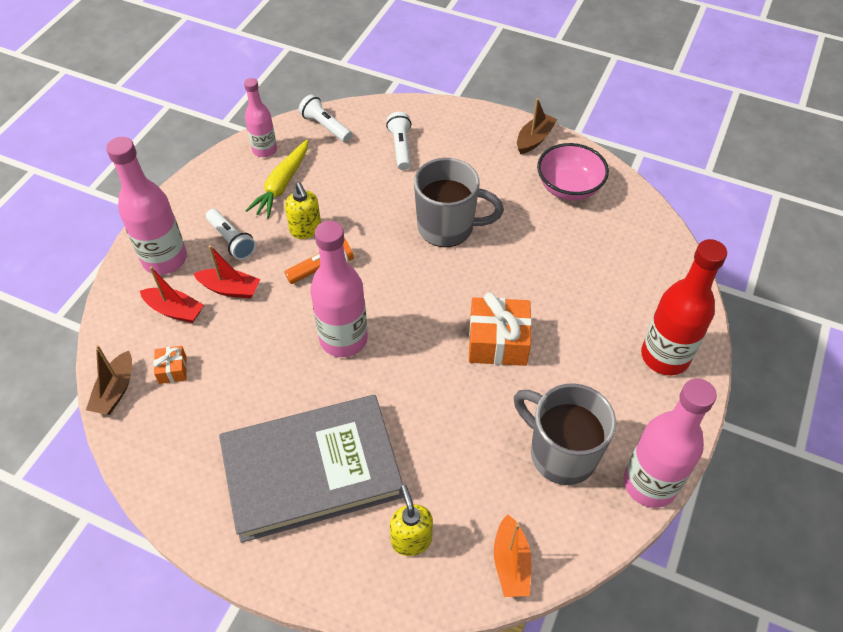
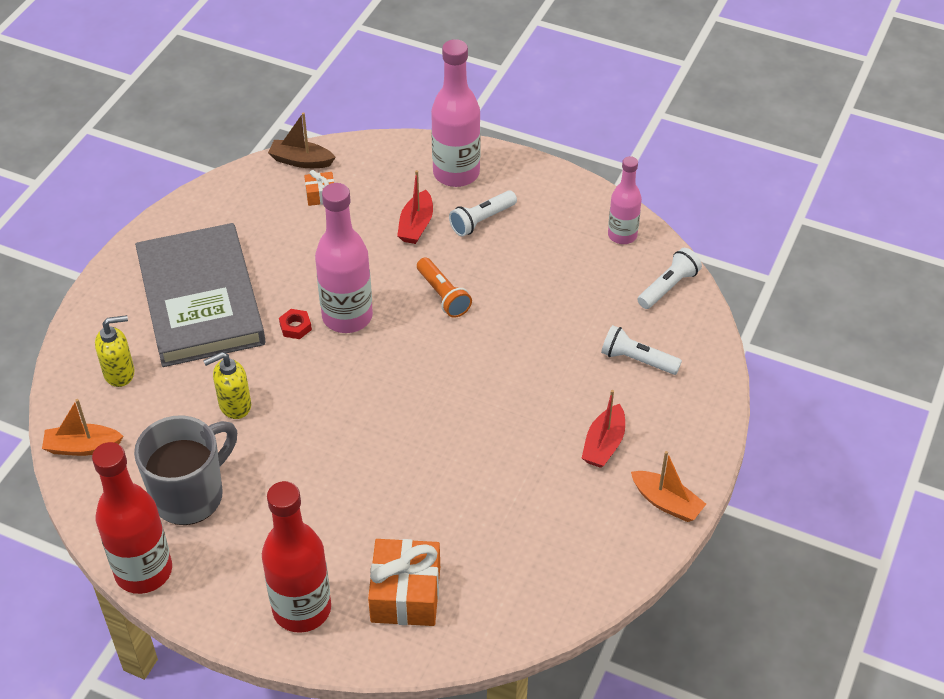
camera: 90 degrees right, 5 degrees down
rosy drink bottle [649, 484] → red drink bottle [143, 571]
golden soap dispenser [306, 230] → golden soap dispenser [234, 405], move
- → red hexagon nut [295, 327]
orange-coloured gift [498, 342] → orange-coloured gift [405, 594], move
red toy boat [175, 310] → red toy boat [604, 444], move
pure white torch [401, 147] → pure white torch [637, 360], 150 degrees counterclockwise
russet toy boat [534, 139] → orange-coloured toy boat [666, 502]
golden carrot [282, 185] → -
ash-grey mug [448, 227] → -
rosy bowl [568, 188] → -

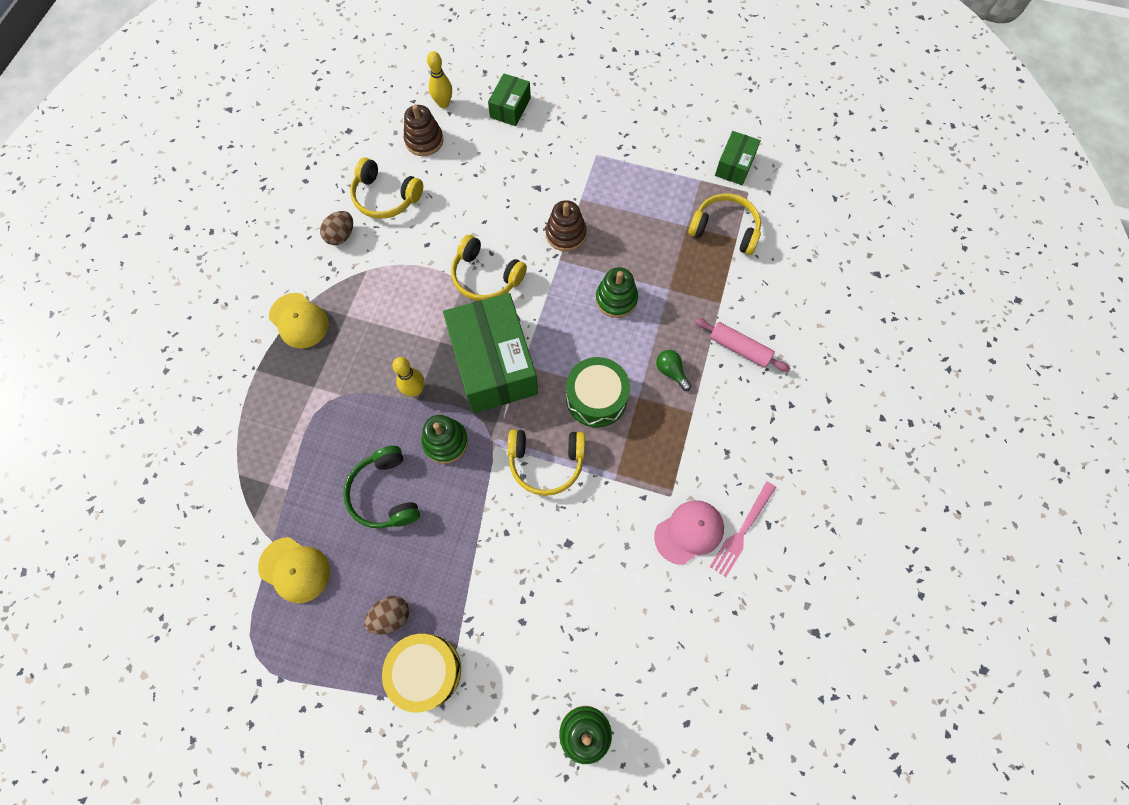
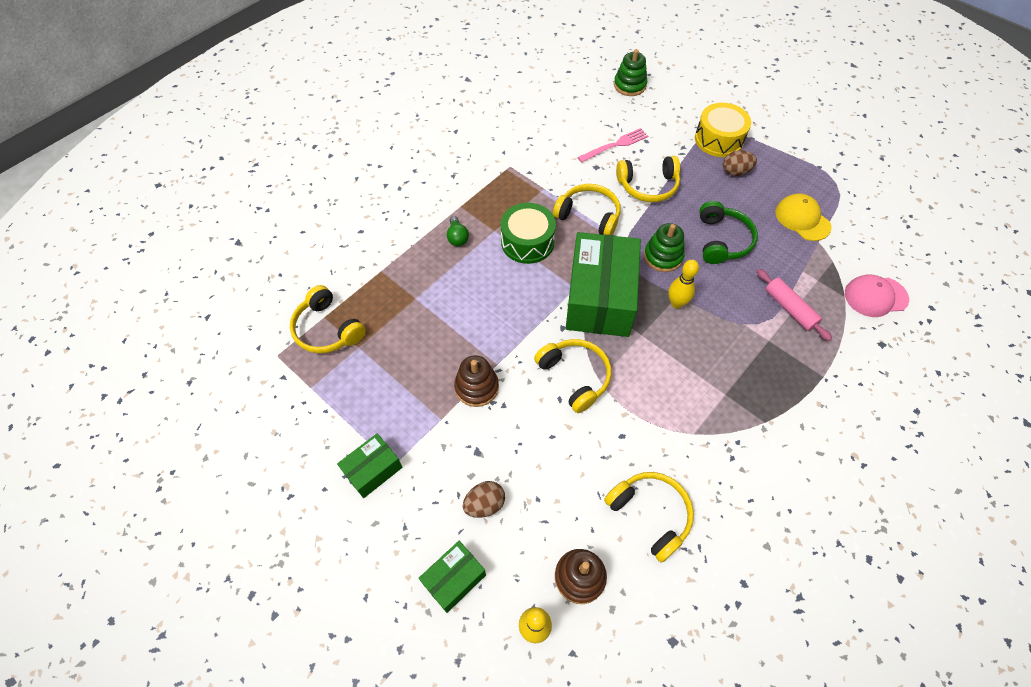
camera: 155 degrees left, 10 degrees down
green parcel [734, 165] → green parcel [373, 470], move
russet egg shape [341, 236] → russet egg shape [484, 504], move
rosy dinner fork [742, 531] → rosy dinner fork [615, 145], move
- → golden over-ear headphones [648, 186]
rosy dough roller [739, 348] → rosy dough roller [789, 308], move
rosy baseball cap [689, 532] → rosy baseball cap [875, 296], move
golden baseball cap [299, 321] → -
green stacking rings [616, 299] → -

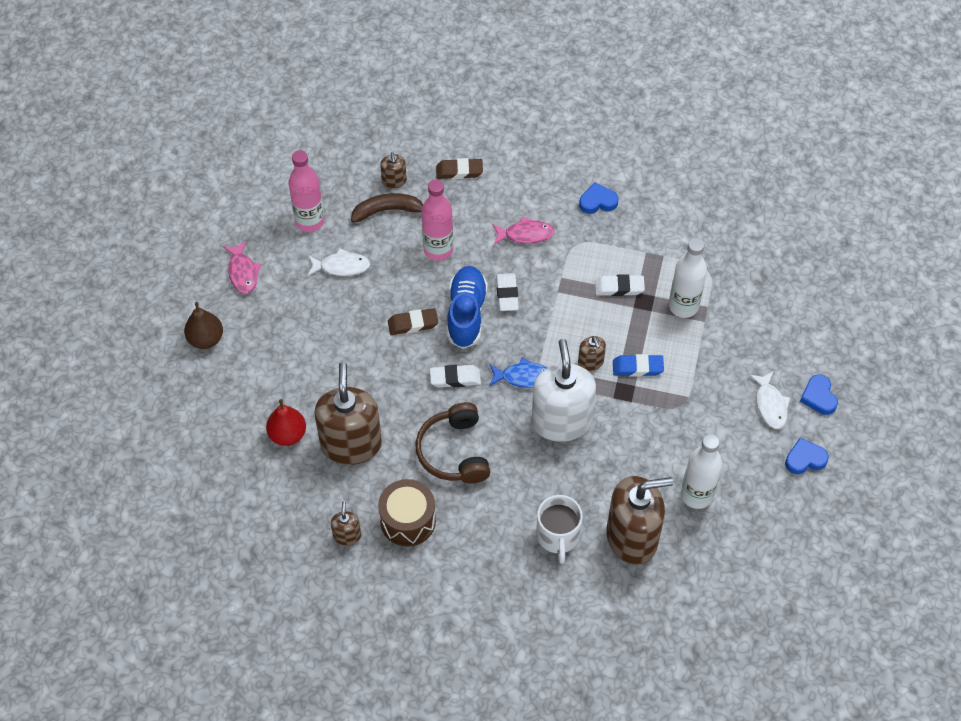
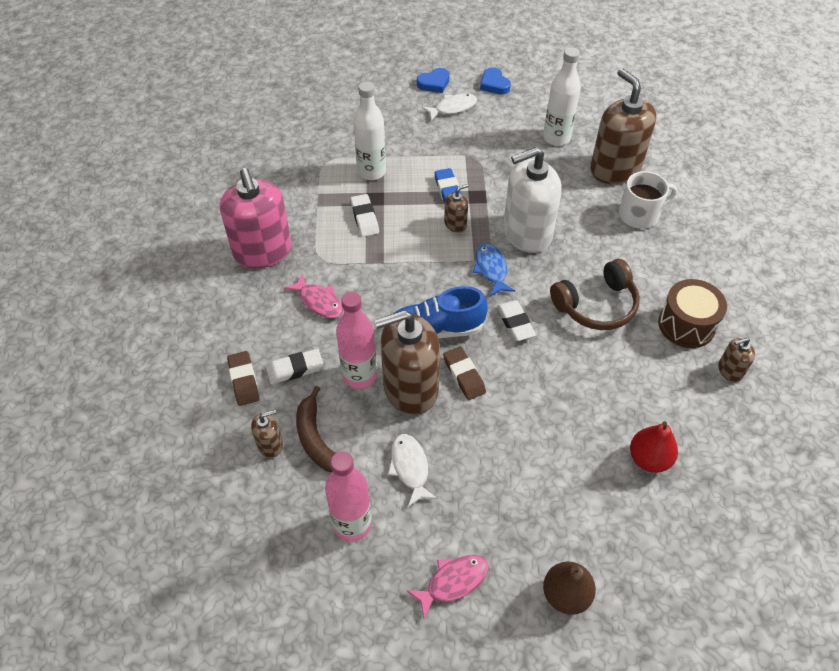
camera: 105 degrees left, 5 degrees down
royal blue love heart [598, 201] → rosy soap dispenser [263, 251]
pure white eraser [507, 294] → pure white eraser [295, 369], move
rosy fish figure [526, 234] → rosy fish figure [319, 301], 150 degrees clockwise
russet soap dispenser [351, 444] → russet soap dispenser [410, 388], move

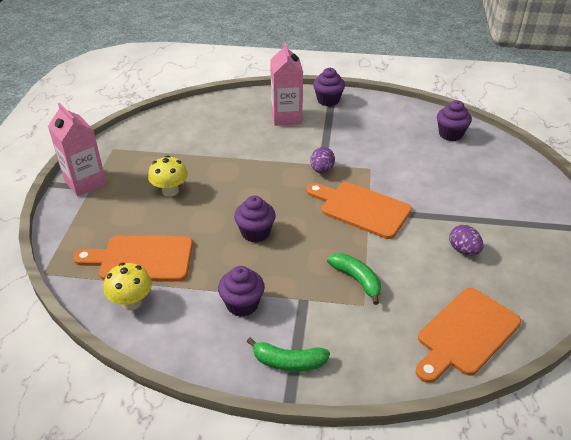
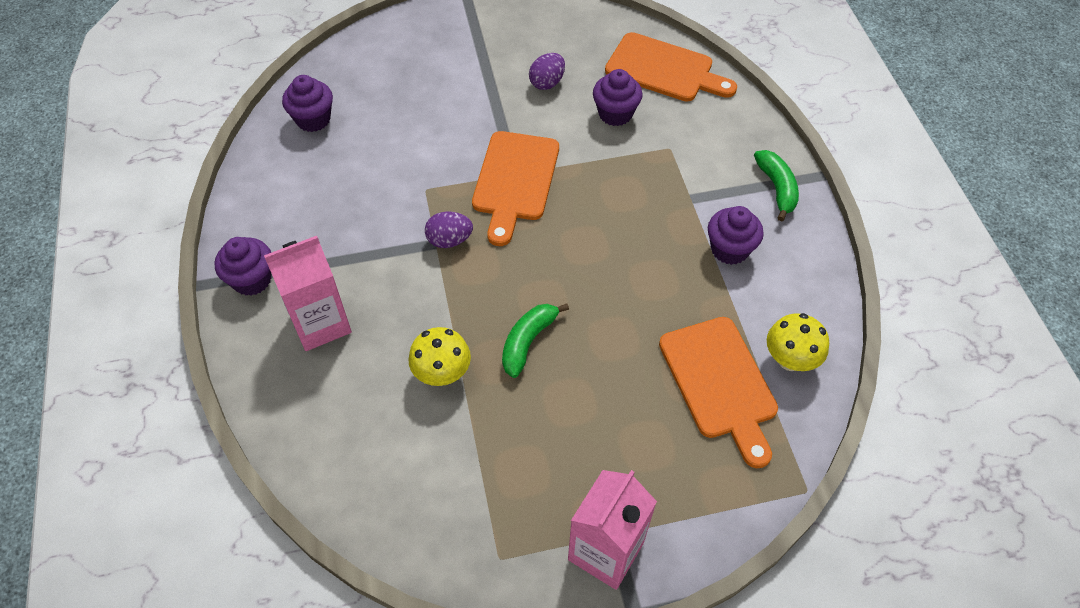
camera: 110 degrees left, 15 degrees up
golden mushroom [170, 191] → golden mushroom [442, 373], move
green banana [357, 280] → green banana [528, 341], move
royal purple muffin [255, 233] → royal purple muffin [615, 114], move

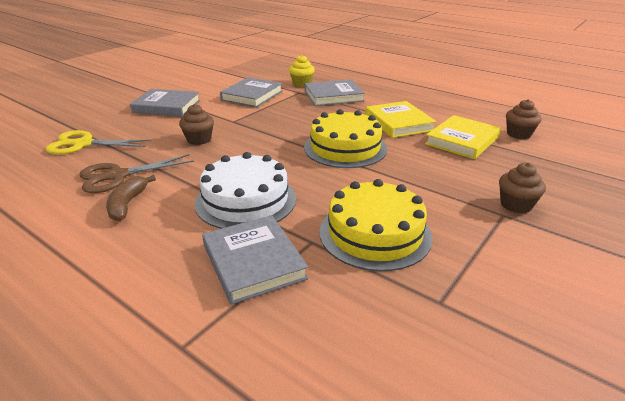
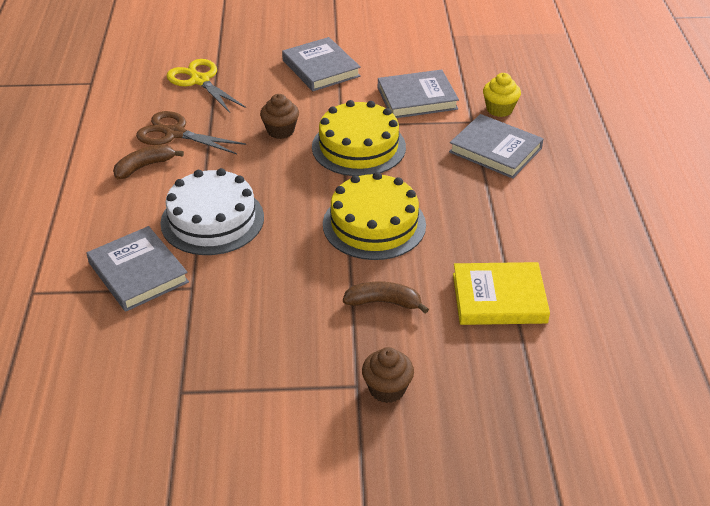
camera: 50 degrees right, 10 degrees up
ash-grey hardback [253, 262] → ash-grey hardback [138, 272], 60 degrees counterclockwise
golden gateau [375, 233] → golden gateau [358, 147], move
- → russet banana [384, 302]
golden hardback [398, 123] → -
russet muffin [518, 134] → -

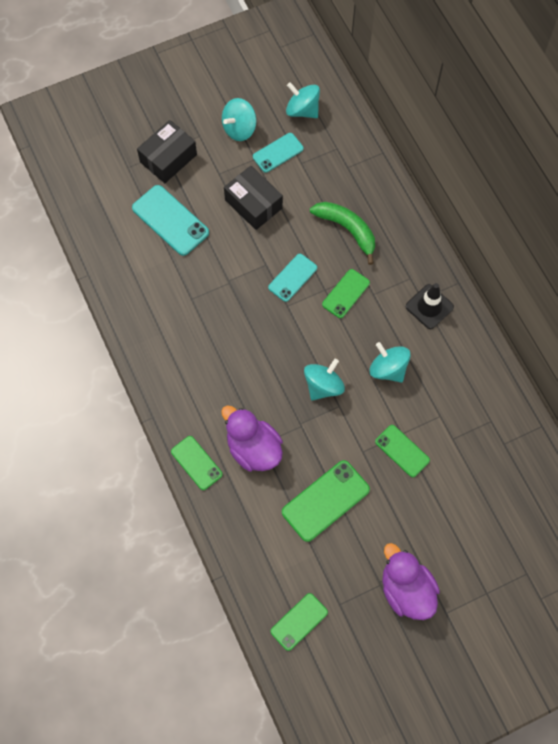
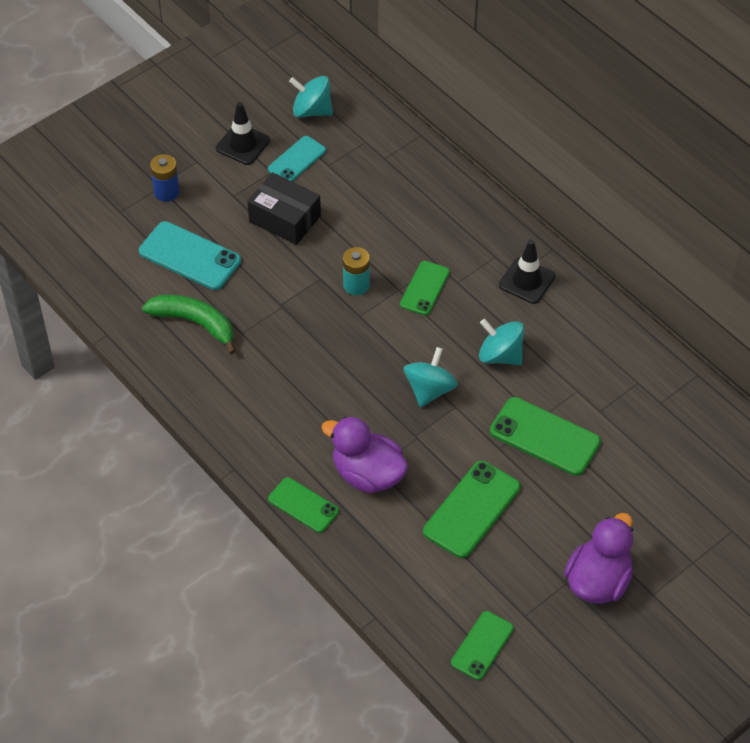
camera: 15 degrees left, 15 degrees down
green banana [347, 230] → green banana [195, 323], move
jet-black parcel [168, 158] → royal blue AA battery [166, 192]
aqua spinning top [239, 129] → jet-black traffic cone [243, 144]
aqua phone [292, 277] → aqua AA battery [356, 285]
green phone [402, 451] → green phone [545, 436], x1.56
royal purple rubber duck [406, 590] → royal purple rubber duck [598, 581], 75 degrees clockwise

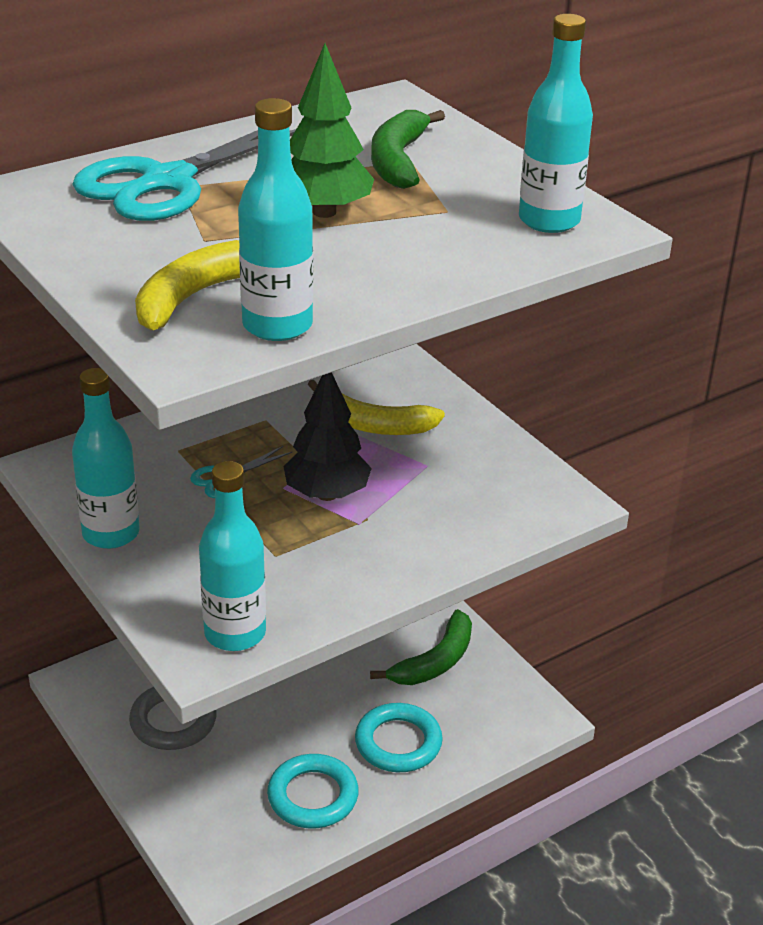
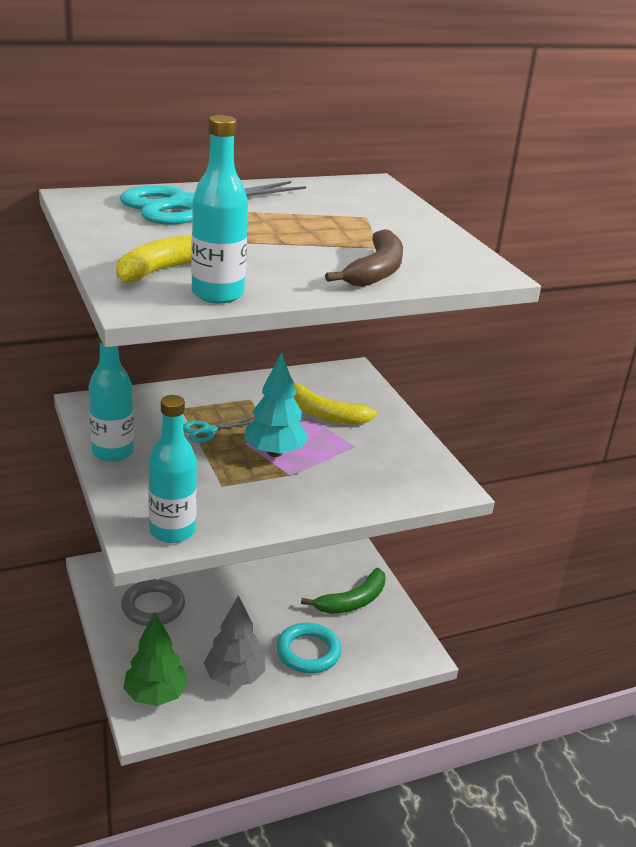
camera: 10 degrees right, 5 degrees down
green toy tree [324, 212] → green toy tree [155, 695], move
aqua ring [313, 796] → ash-grey toy tree [234, 677]
jet-black toy tree [327, 494] → aqua toy tree [275, 452]
- → russet banana [376, 271]
green banana [398, 161] → -
aqua drink bottle [549, 221] → -

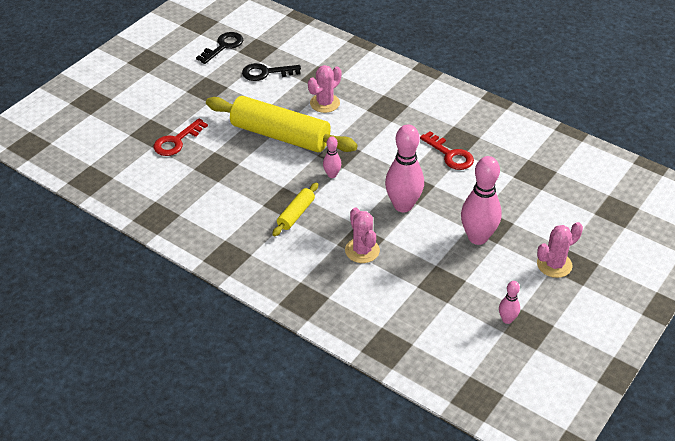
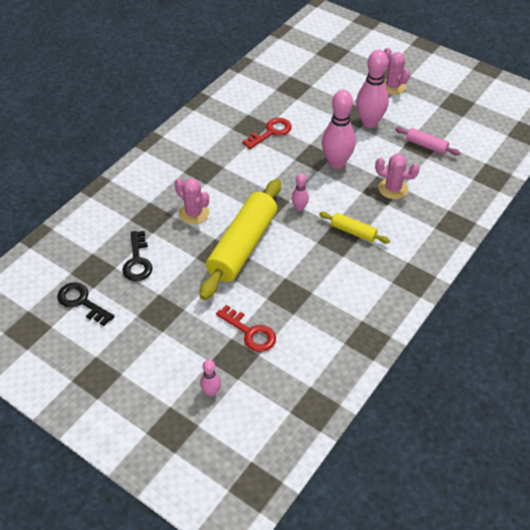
camera: 90 degrees left, 5 degrees up
rosy bowling pin [507, 319] → rosy bowling pin [211, 392], move
rosy saguaro cactus [362, 250] → rosy saguaro cactus [393, 189], 45 degrees clockwise
- → rosy dough roller [426, 146]

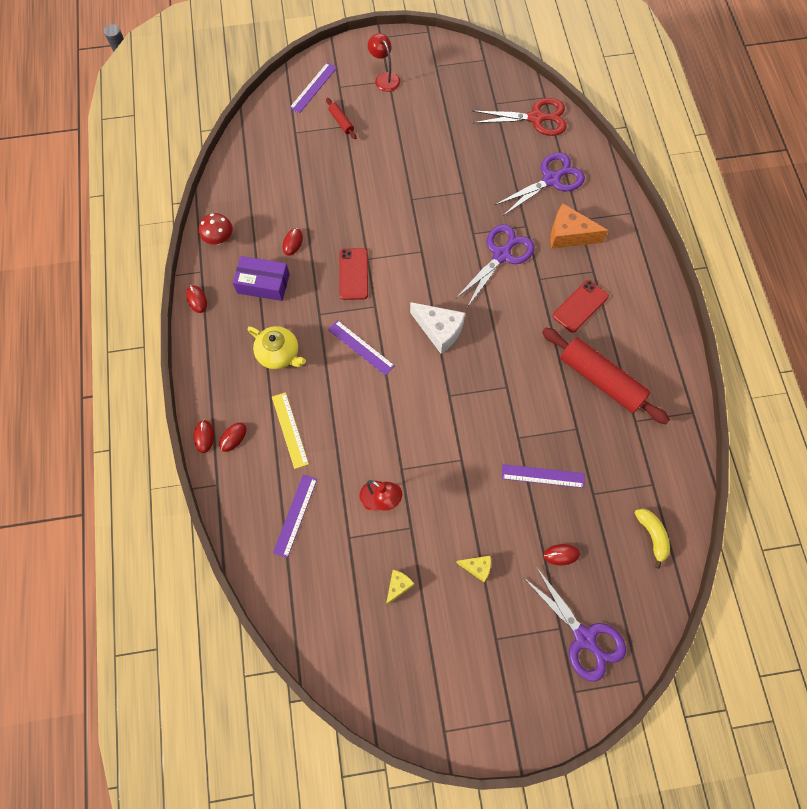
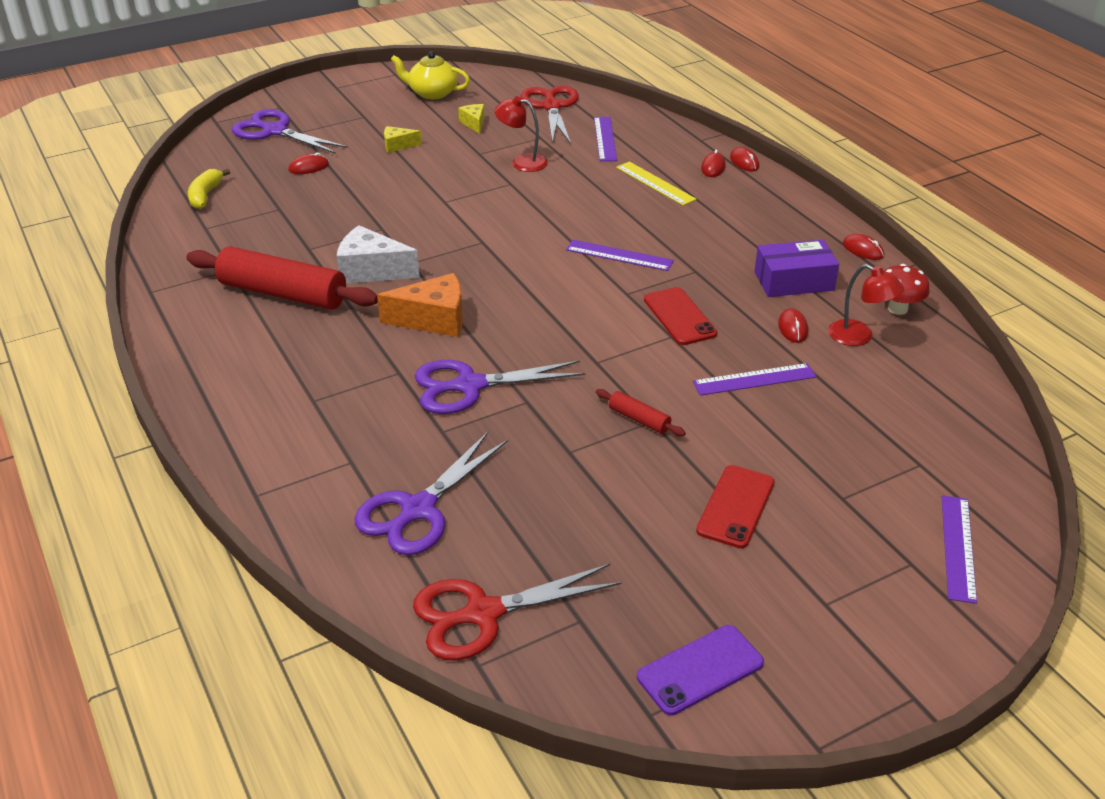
camera: 160 degrees right, 30 degrees down
golden banana [652, 536] → golden banana [205, 196], 45 degrees clockwise
pure white cheese wedge [439, 330] → pure white cheese wedge [371, 270], move
orange-coloured cheese wedge [569, 235] → orange-coloured cheese wedge [433, 319], move
golden teapot [279, 354] → golden teapot [432, 93], move
royal purple scissors [501, 255] → royal purple scissors [469, 386], 60 degrees clockwise
golden cheese wedge [398, 586] → golden cheese wedge [474, 123], 150 degrees clockwise
- → red scissors [551, 107]
red dough roller [341, 121] → red dough roller [639, 419], move
- → royal purple phone [700, 670]
royal purple ruler [543, 476] → royal purple ruler [754, 379], move
red phone [580, 306] → red phone [735, 506], move
red lamp [384, 78] → red lamp [859, 337], move

